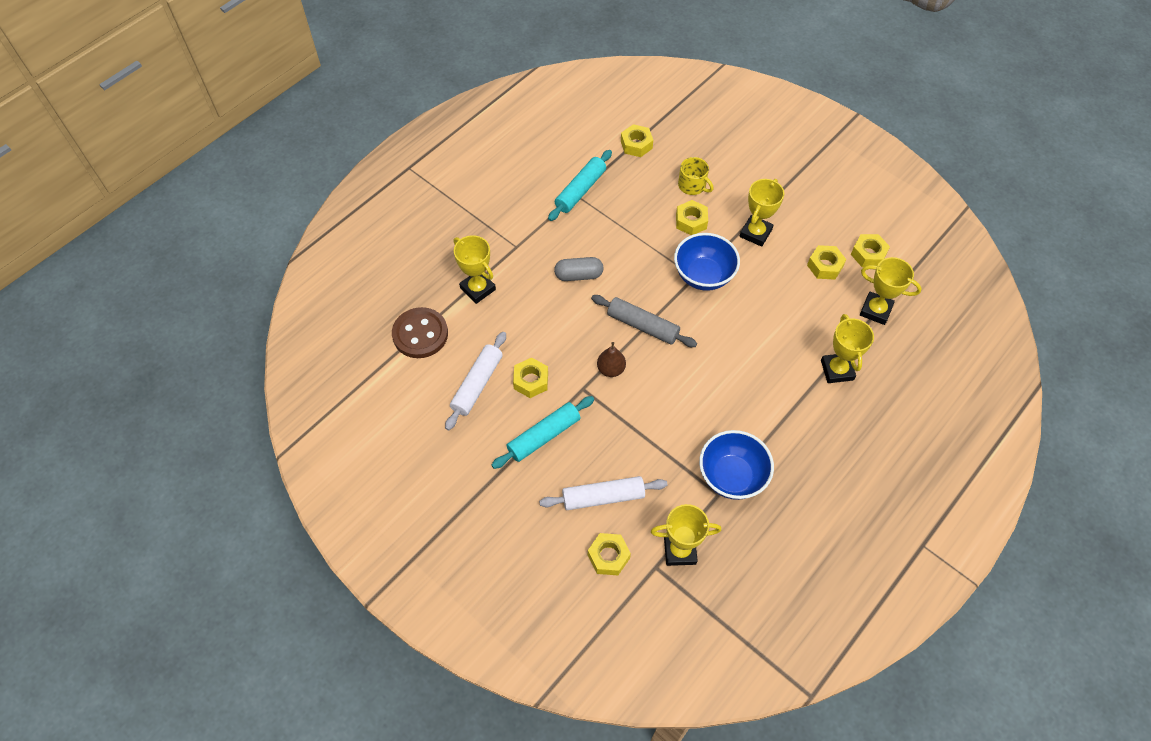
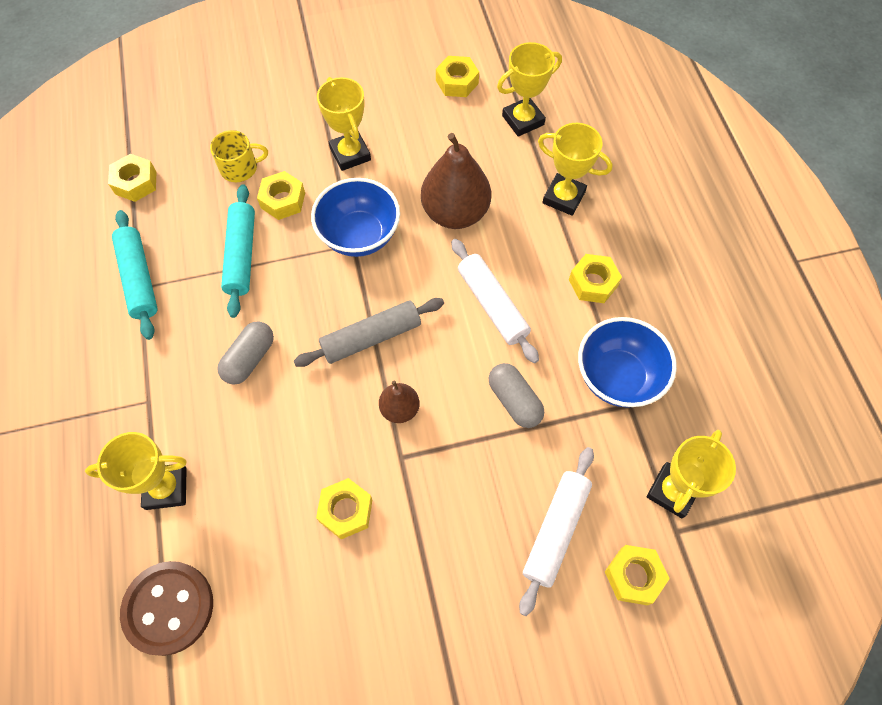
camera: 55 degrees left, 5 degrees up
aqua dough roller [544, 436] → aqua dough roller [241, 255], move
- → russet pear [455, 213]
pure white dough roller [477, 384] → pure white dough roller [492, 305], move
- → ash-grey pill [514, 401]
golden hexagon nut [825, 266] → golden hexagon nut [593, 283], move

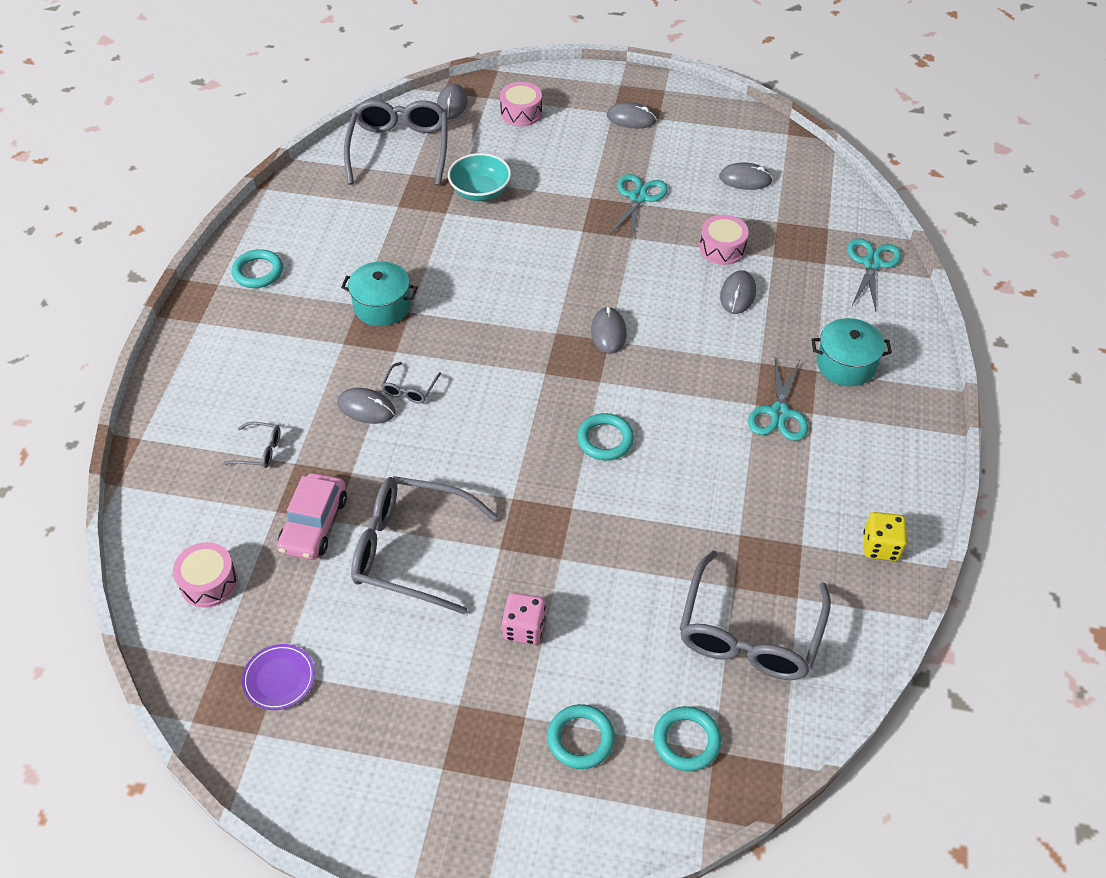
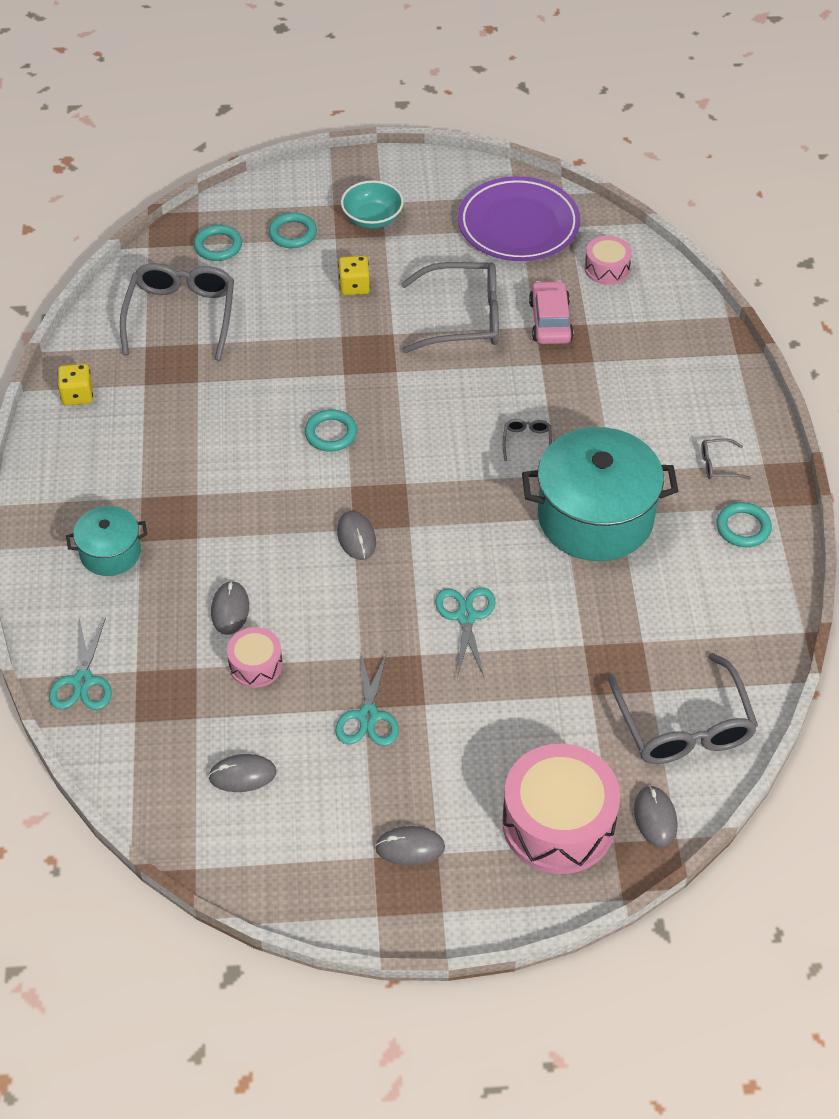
camera: 165 degrees right, 0 degrees up
rosy dice [524, 628] → golden dice [354, 286]
aqua bowl [480, 191] → aqua bowl [372, 218], move
aqua scissors [779, 413] → aqua scissors [466, 616], move
royal purple plate [279, 679] → royal purple plate [518, 225], x2.31
rosy toy drum [521, 113] → rosy toy drum [558, 823], x1.99
aqua stockpot [382, 306] → aqua stockpot [595, 517], x1.93
ash-grey glasses [260, 450] → ash-grey glasses [718, 465], move
ash-grey computer mouse [366, 408] → -

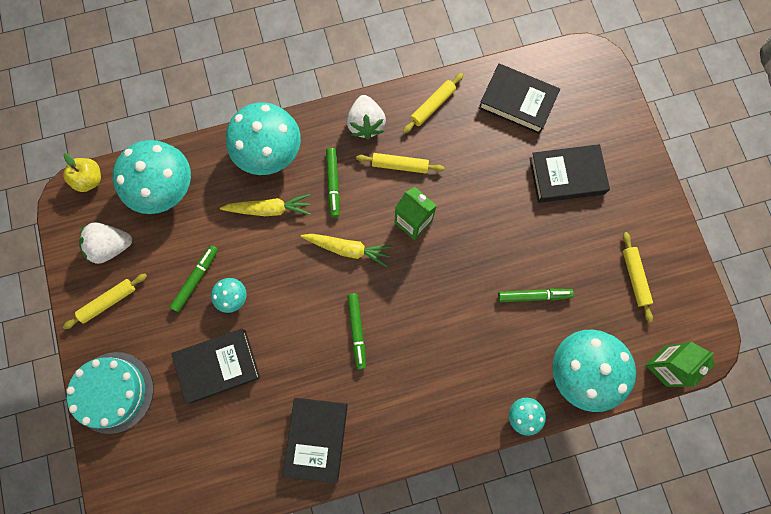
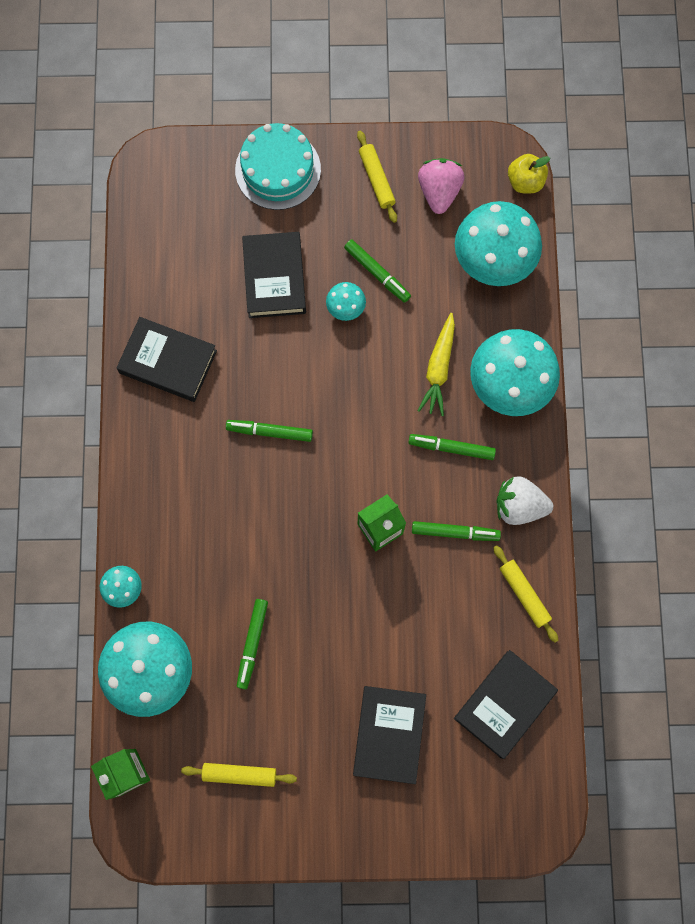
camera: 105 degrees right, 0 degrees up
golden dough roller [400, 165] → green marker [455, 532]
pure white strawberry [111, 246] → rosy strawberry [439, 192]
golden carrot [348, 249] → -

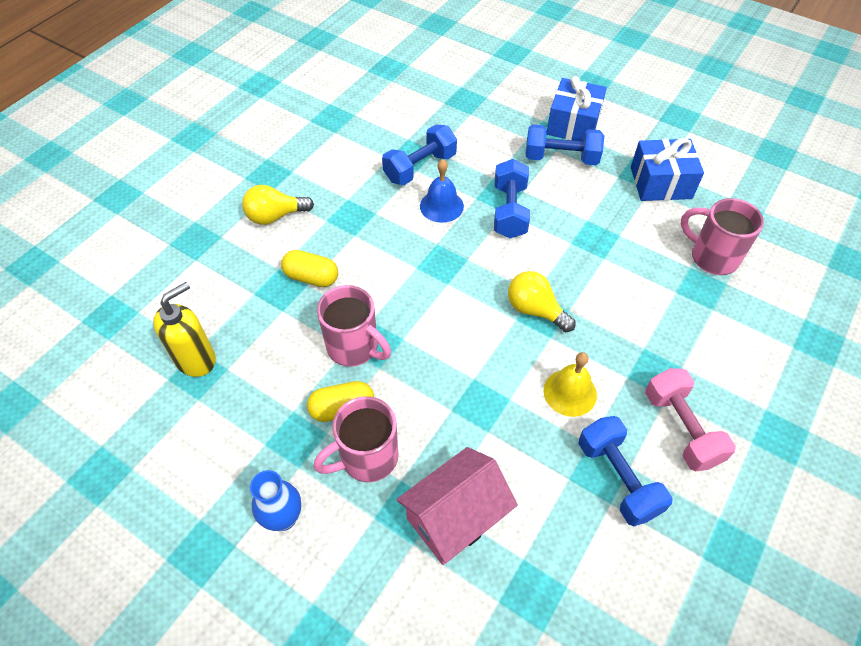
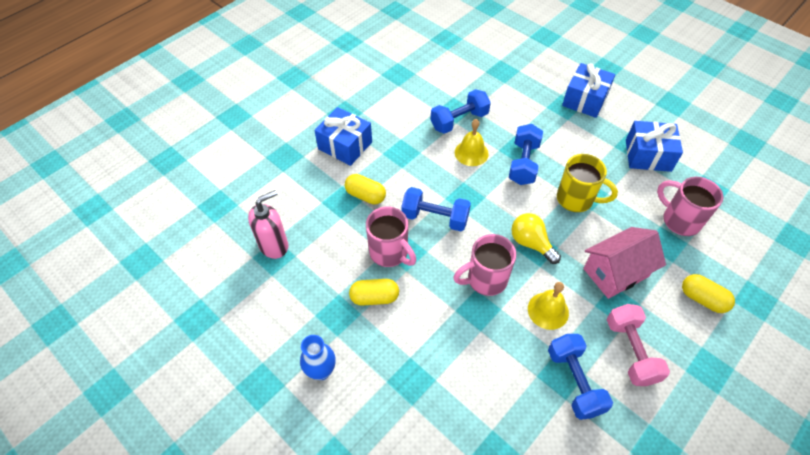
camera: 10 degrees right, 0 degrees up
golden soap dispenser [196, 359] → rosy soap dispenser [274, 245]
golden lightbulb [275, 216] → royal blue gift [345, 145]
royal blue dumbbell [561, 158] → royal blue dumbbell [435, 218], move
rosy mug [367, 458] → rosy mug [485, 280], move
royal blue school bell [441, 206] → golden school bell [471, 153]
- → golden mug [576, 199]
rosy cottage [455, 517] → rosy cottage [615, 272], move
- → golden pill [702, 299]

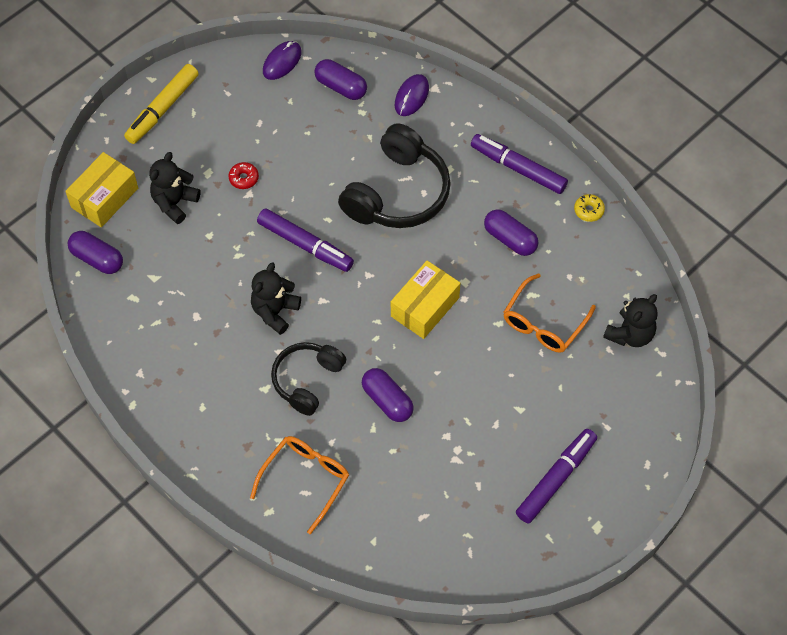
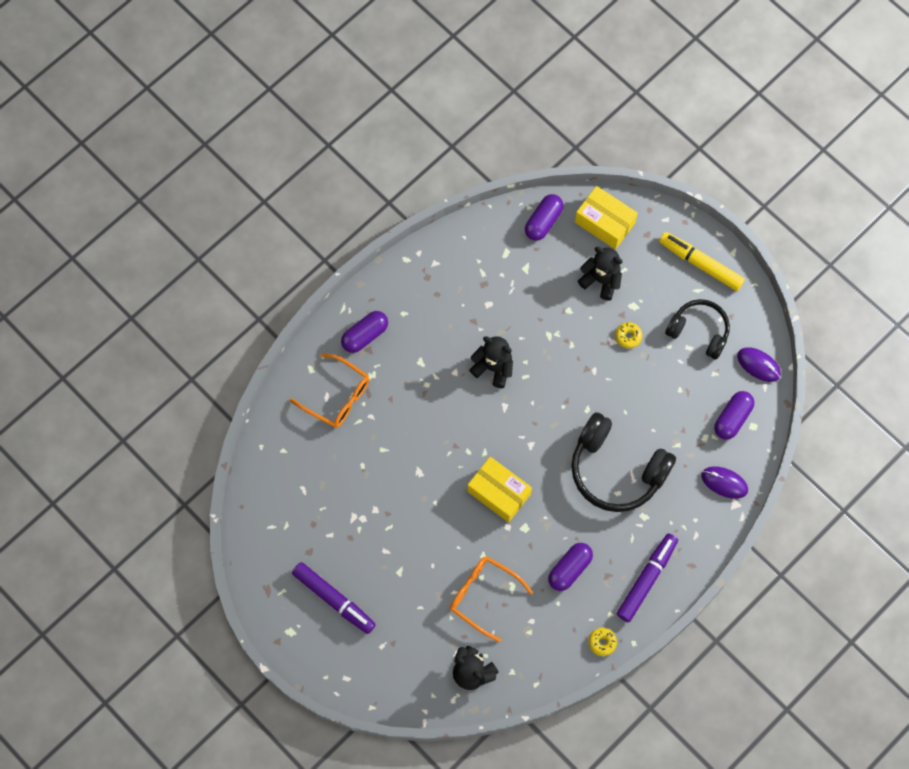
camera: 90 degrees right, 10 degrees up
royal purple pill [387, 400] → royal purple pill [365, 335], move
red glazed donut [244, 178] → golden glazed donut [628, 336]
jet-black over-ear headphones [307, 380] → jet-black over-ear headphones [699, 331], move
royal purple marker [305, 245] → -

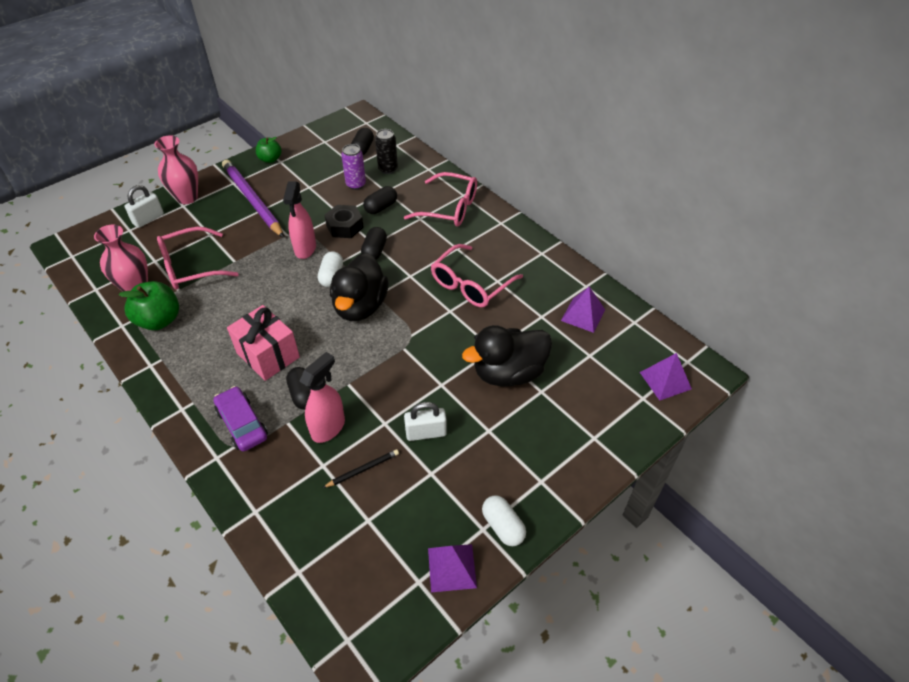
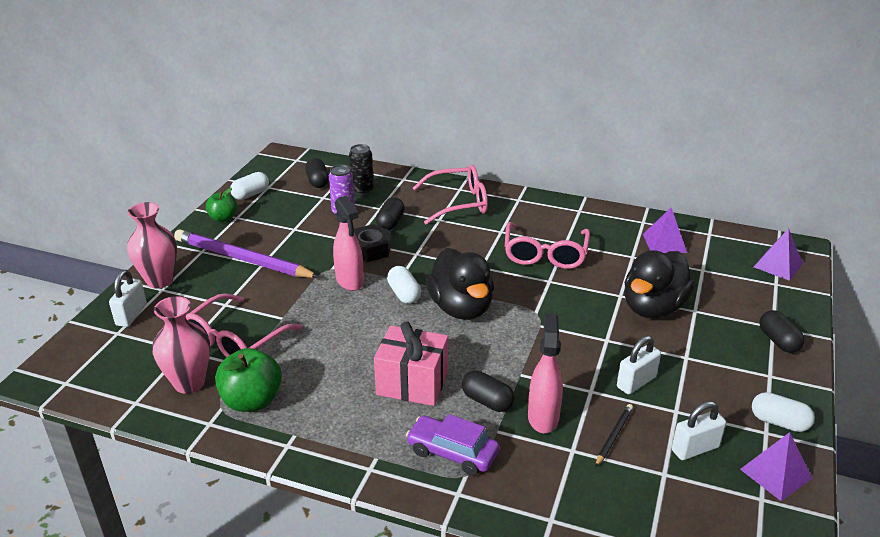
camera: 30 degrees left, 15 degrees down
- → pure white pill [251, 194]
- → pure white padlock [695, 449]
jet-black pill [374, 251] → jet-black pill [778, 341], move

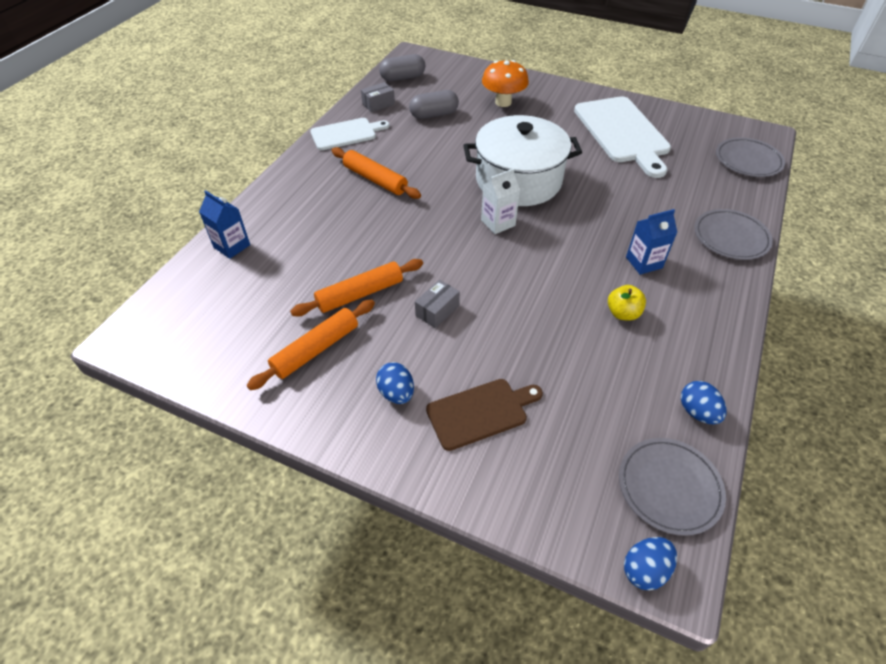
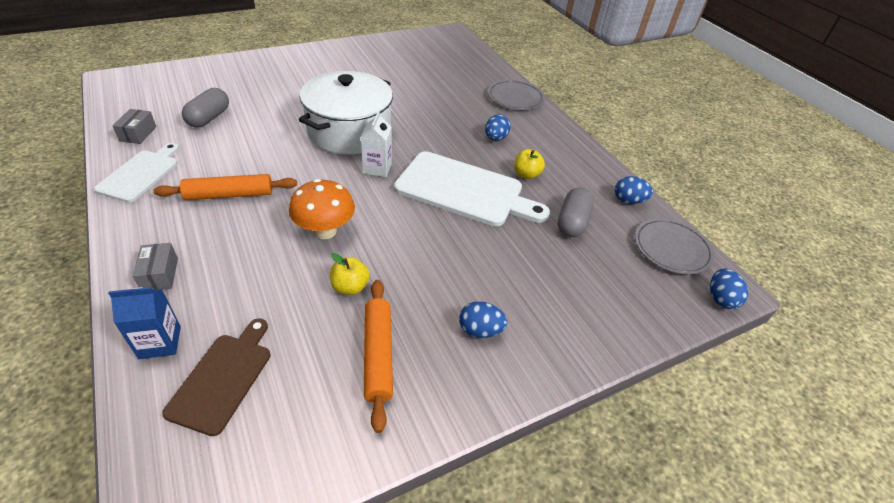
camera: 55 degrees left, 5 degrees down
ash-grey parcel [437, 311] → ash-grey parcel [160, 274], move
russet cutting board [480, 412] → russet cutting board [223, 378], move
orange-coloured mushroom [503, 102] → orange-coloured mushroom [325, 231], move
orange-coloured dough roller [360, 294] → golden toy apple [350, 287]
pure white cutting board [623, 132] → pure white cutting board [464, 190], move
royal blue milk carton [644, 262] → royal blue egg shape [495, 138]
ash-grey pill [403, 78] → ash-grey pill [572, 222], move
ash-grey plate [748, 160] → -

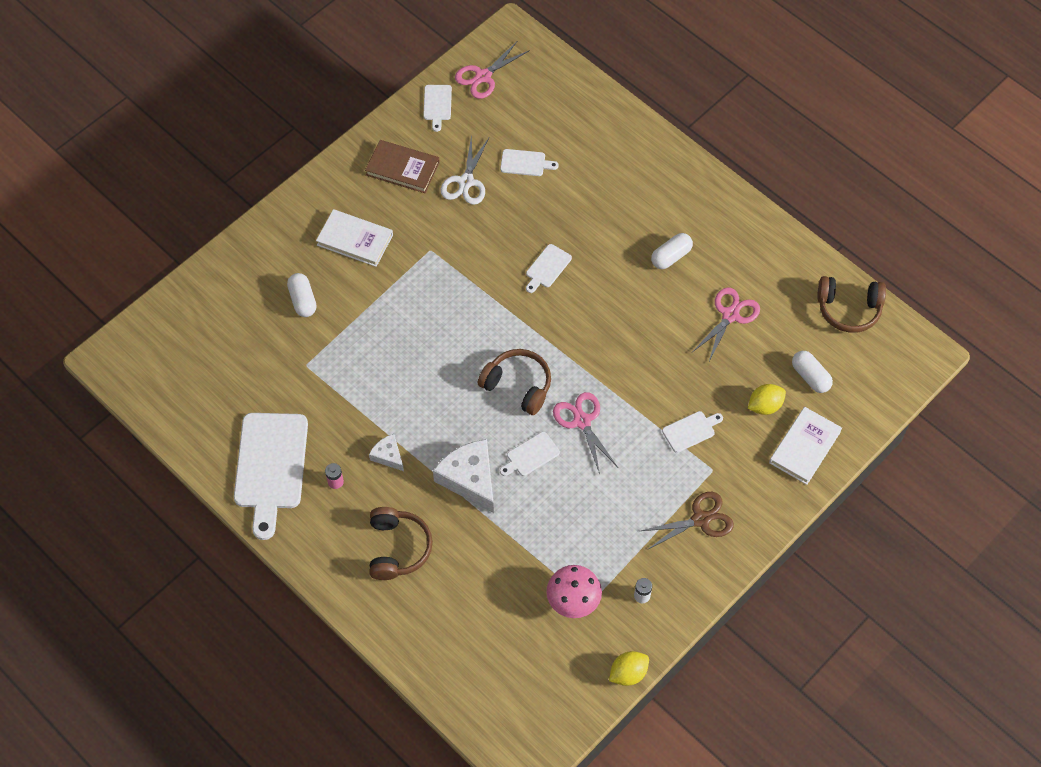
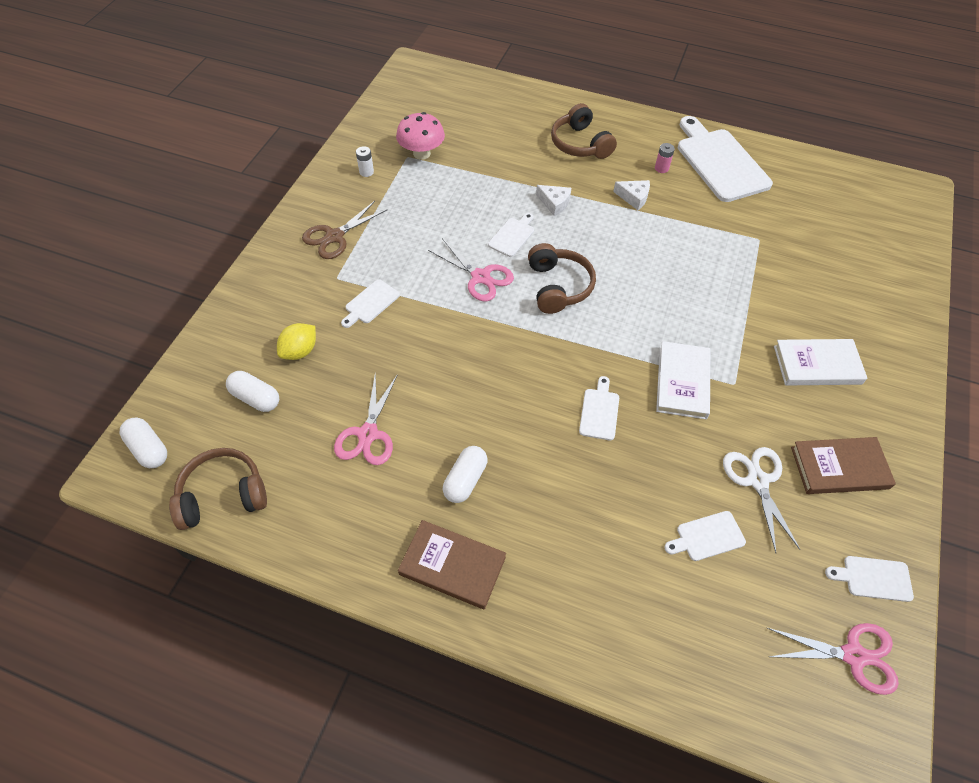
camera: 155 degrees right, 5 degrees down
pure white pill [303, 300] → pure white pill [148, 449], move
- → russet hardback [452, 566]
russet over-ear headphones [518, 385] → russet over-ear headphones [558, 286], 105 degrees counterclockwise
pure white cheese wedge [469, 479] → pure white cheese wedge [554, 203], x0.53
pure white hardback [804, 447] → pure white hardback [682, 382], move
rosy scissors [483, 76] → rosy scissors [853, 655], 75 degrees clockwise
pure white cutting board [437, 105] → pure white cutting board [873, 578], 60 degrees counterclockwise
golden lemon [628, 673] → -

